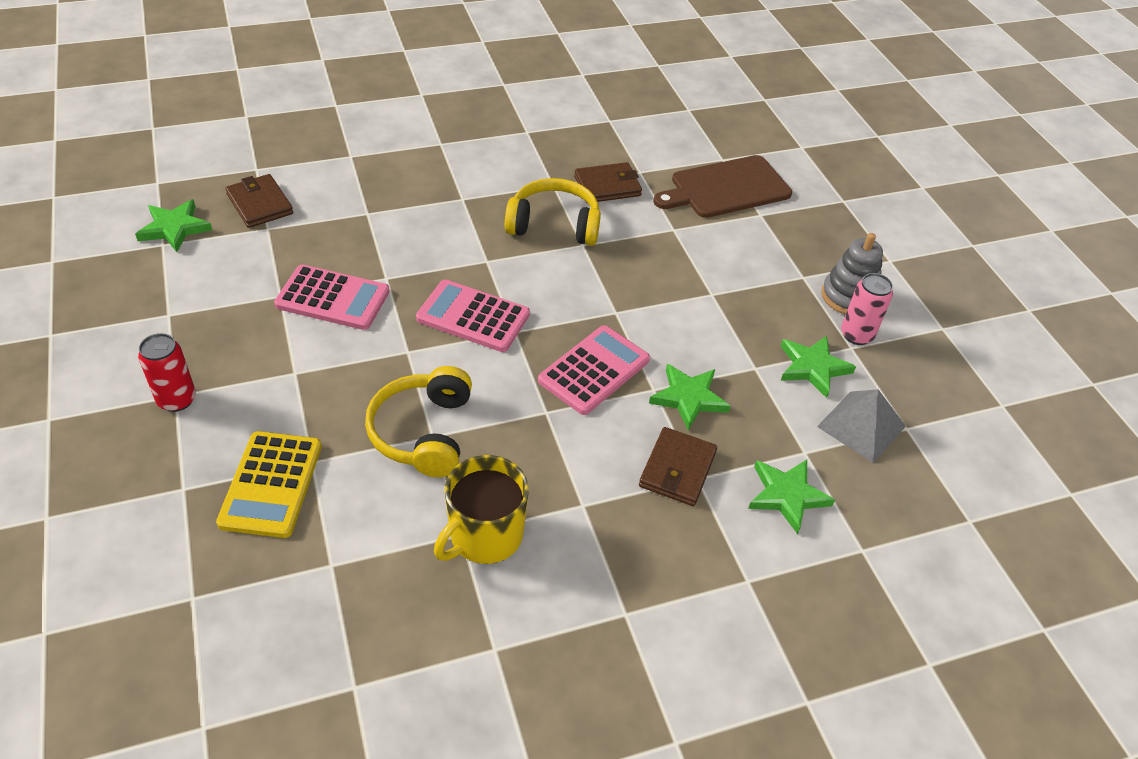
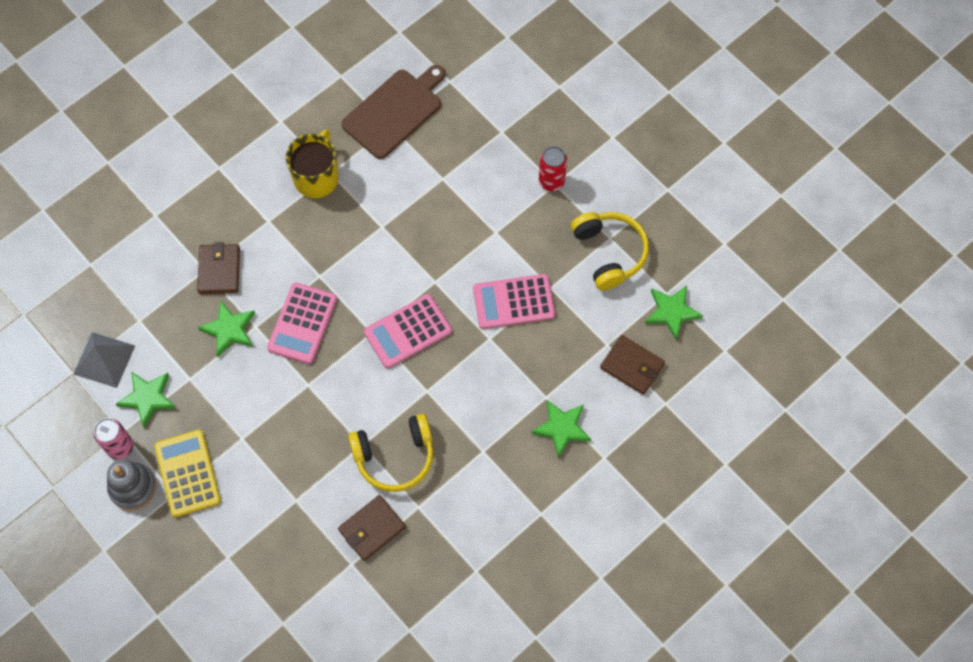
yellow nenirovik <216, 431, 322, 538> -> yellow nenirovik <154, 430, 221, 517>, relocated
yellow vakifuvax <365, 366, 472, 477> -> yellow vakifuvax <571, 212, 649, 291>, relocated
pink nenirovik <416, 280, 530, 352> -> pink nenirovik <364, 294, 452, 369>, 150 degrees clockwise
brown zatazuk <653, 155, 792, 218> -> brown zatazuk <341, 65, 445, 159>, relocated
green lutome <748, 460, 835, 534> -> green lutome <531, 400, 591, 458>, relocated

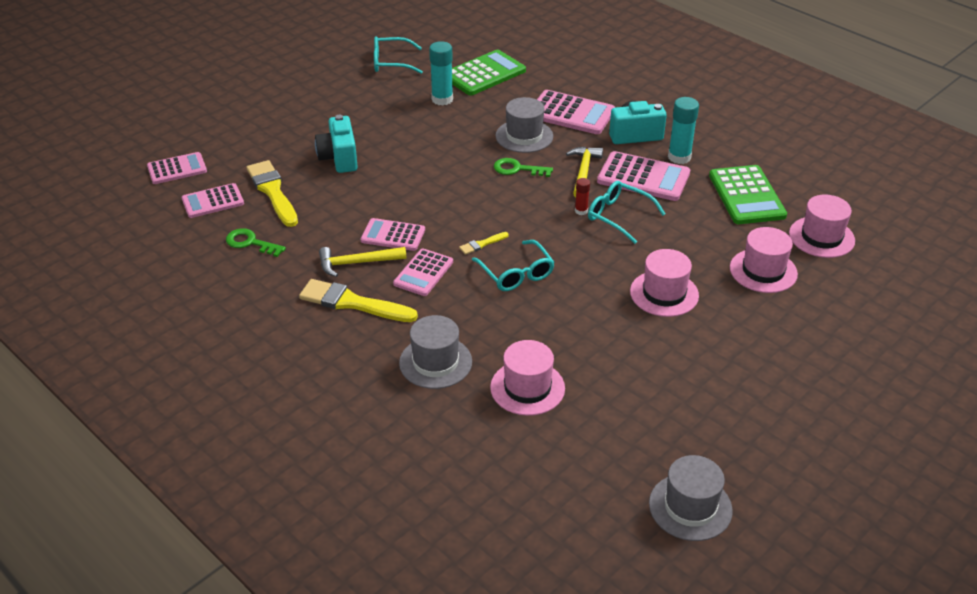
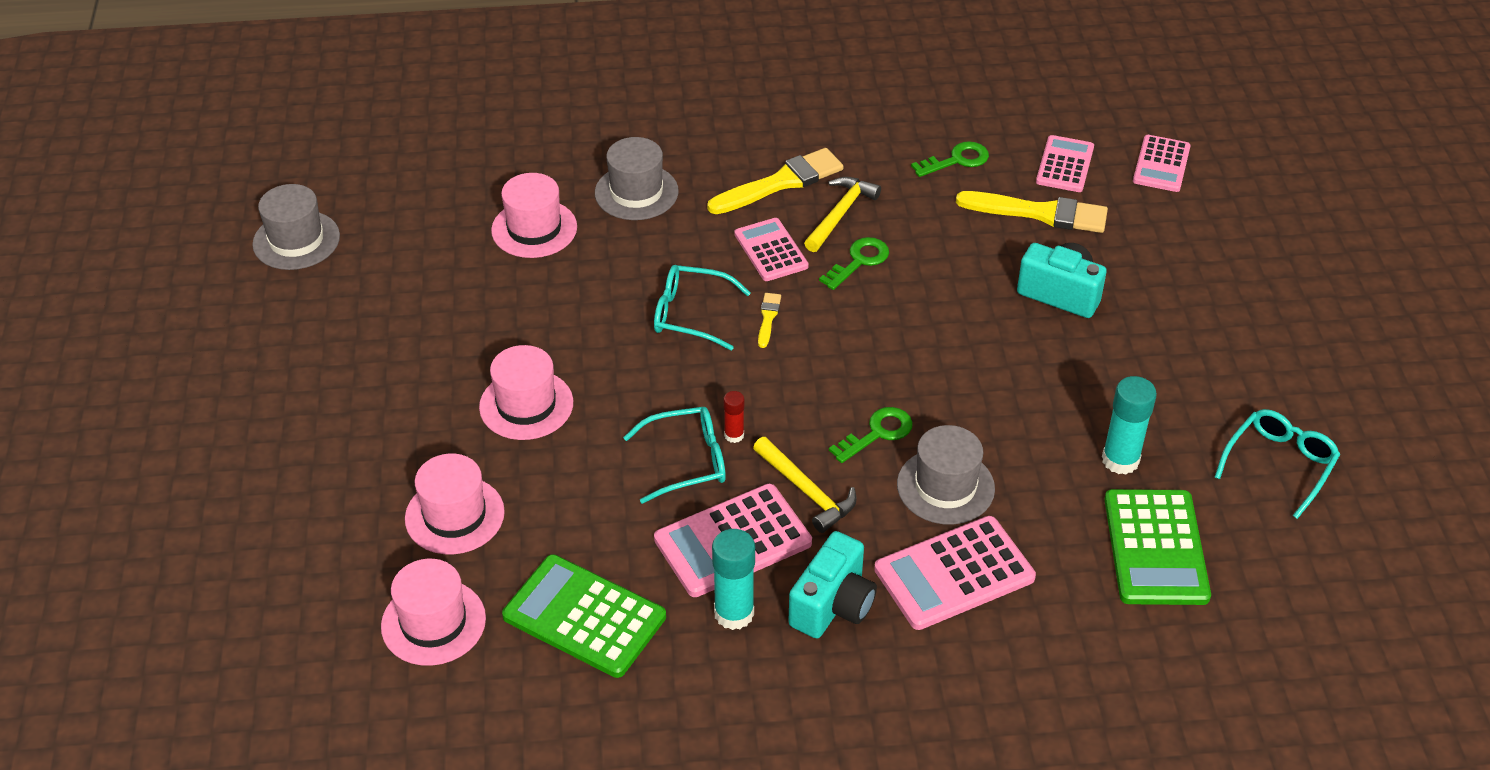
pink nenirovik <361, 218, 425, 251> -> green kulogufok <819, 237, 889, 290>

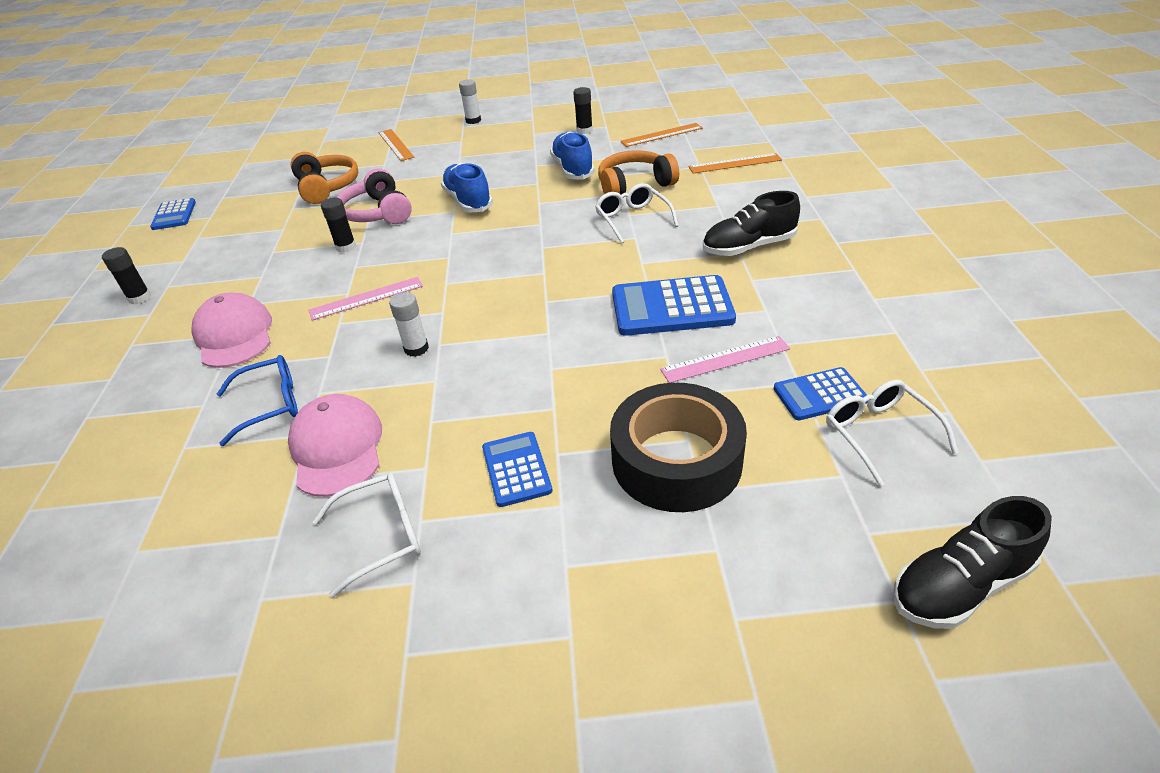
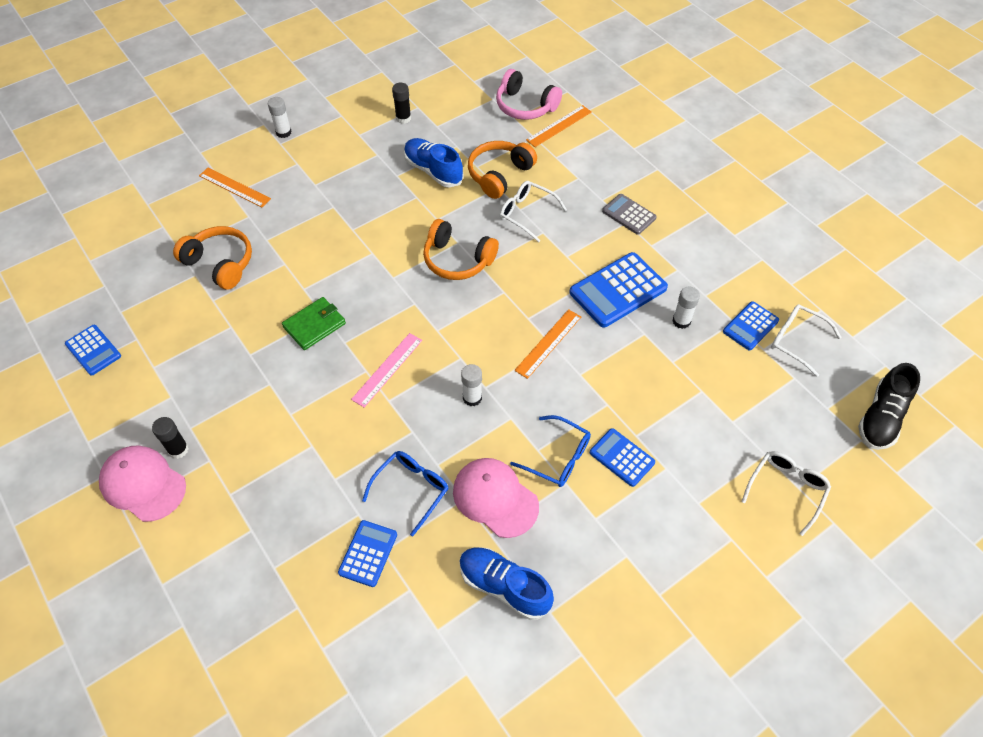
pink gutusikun <191, 293, 272, 368> -> pink gutusikun <99, 446, 186, 522>, relocated
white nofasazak <313, 472, 421, 598> -> white nofasazak <741, 451, 831, 536>, relocated
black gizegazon <321, 198, 356, 253> -> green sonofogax <282, 297, 346, 350>
pink vakifuvax <337, 168, 412, 224> -> pink vakifuvax <496, 69, 562, 120>, relocated
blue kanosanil <441, 163, 493, 213> -> blue kanosanil <460, 547, 554, 620>, relocated
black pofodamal <610, 383, 747, 512> -> none
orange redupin <620, 123, 703, 147> -> orange redupin <514, 309, 581, 379>, relocated
pink redupin <660, 336, 790, 383> -> white gizegazon <672, 286, 700, 329>
black kanosanil <703, 191, 800, 256> -> grey nenirovik <602, 194, 657, 235>
none -> blue nenirovik <338, 520, 397, 587>
none -> orange vakifuvax <423, 219, 499, 280>
none -> blue nofasazak <510, 415, 591, 487>

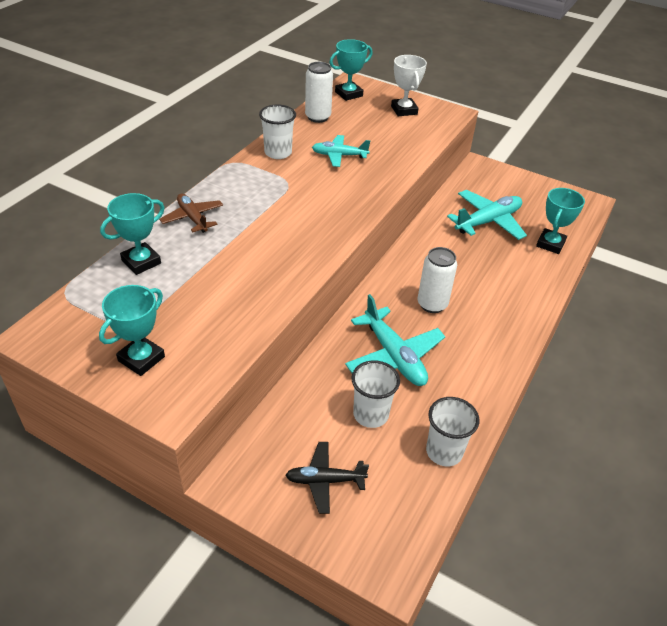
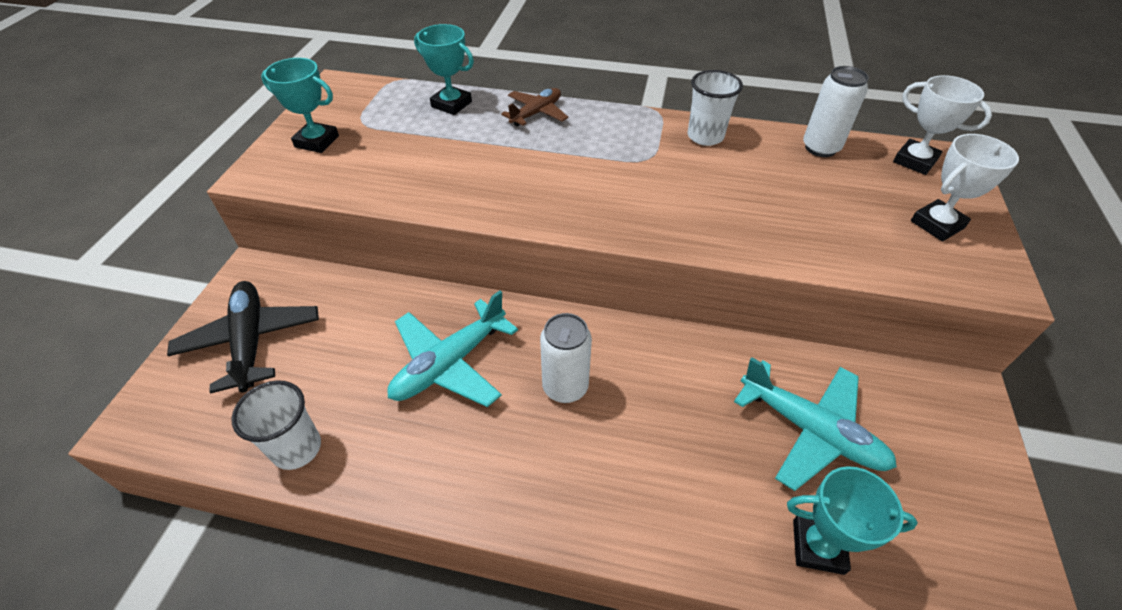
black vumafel <285, 442, 369, 514> -> black vumafel <167, 281, 319, 394>, x1.57
turquoise vumafel <312, 135, 370, 167> -> none
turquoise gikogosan <329, 39, 373, 101> -> white gikogosan <893, 75, 992, 175>
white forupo <351, 360, 400, 428> -> none

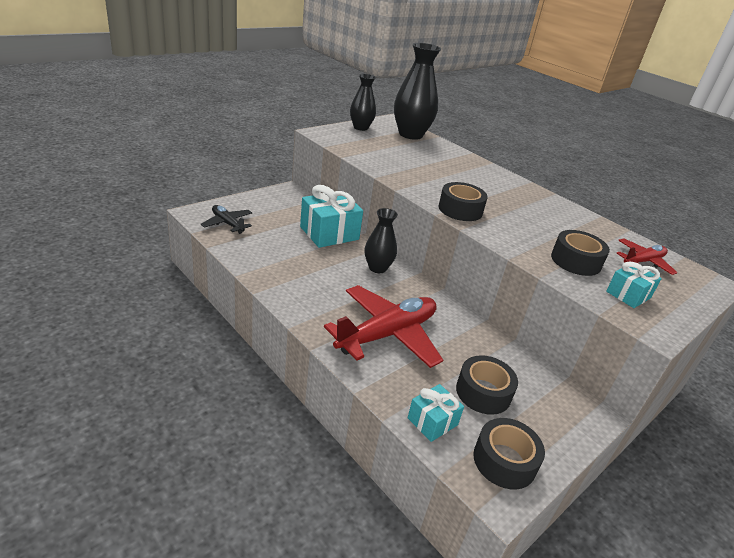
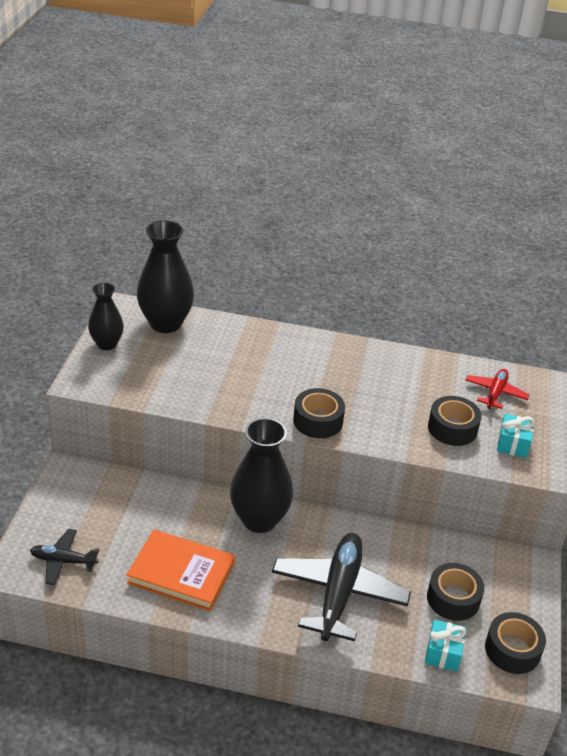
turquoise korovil <300, 185, 363, 248> -> none
red vumafel <324, 285, 443, 368> -> black vumafel <272, 533, 411, 641>
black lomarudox <365, 208, 398, 273> -> black lomarudox <230, 418, 294, 533>, x1.67
none -> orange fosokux <126, 530, 235, 611>

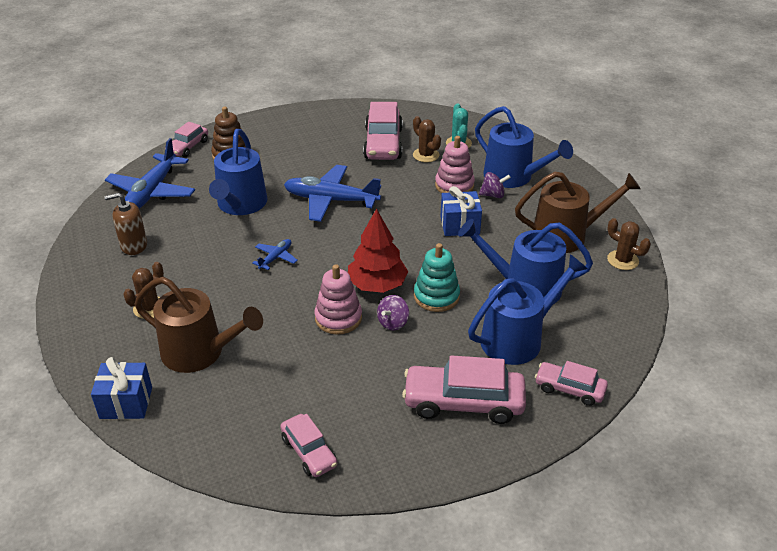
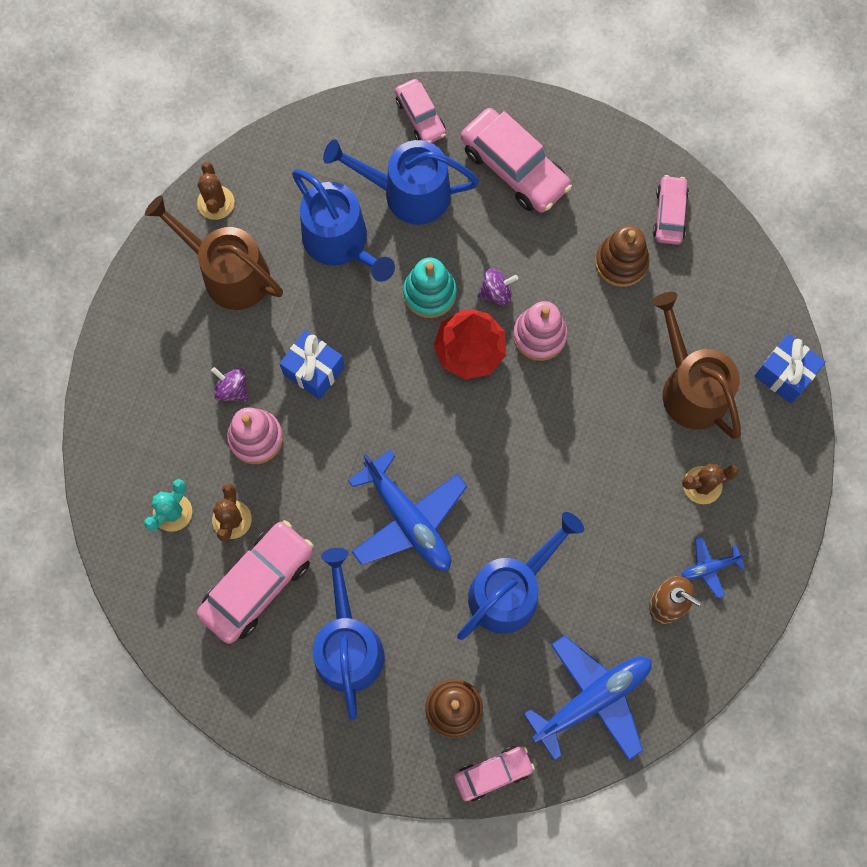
blue vumafel <252, 239, 298, 270> -> blue vumafel <682, 536, 746, 598>, relocated
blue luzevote <475, 106, 573, 188> -> blue luzevote <313, 548, 384, 720>, relocated
none -> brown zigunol <595, 225, 649, 287>

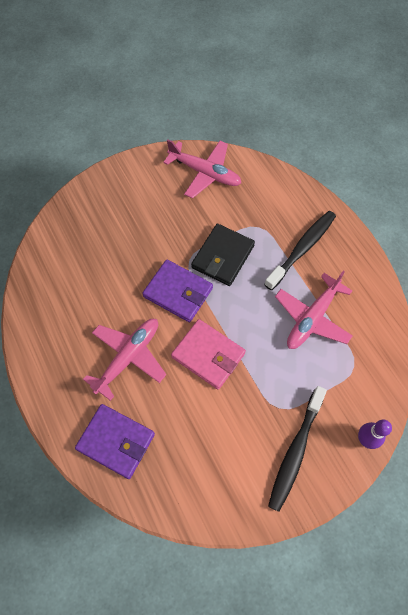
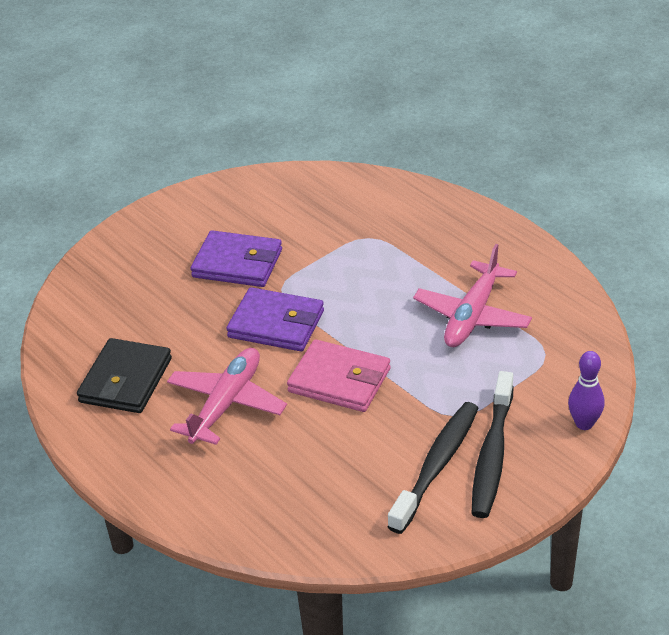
purple sonofogax <75, 404, 155, 479> -> purple sonofogax <191, 230, 282, 287>, relocated
pink vumafel <163, 139, 241, 199> -> none
black sonofogax <191, 224, 255, 286> -> black sonofogax <77, 338, 172, 413>, relocated
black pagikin <264, 211, 336, 290> -> black pagikin <387, 402, 479, 534>, relocated

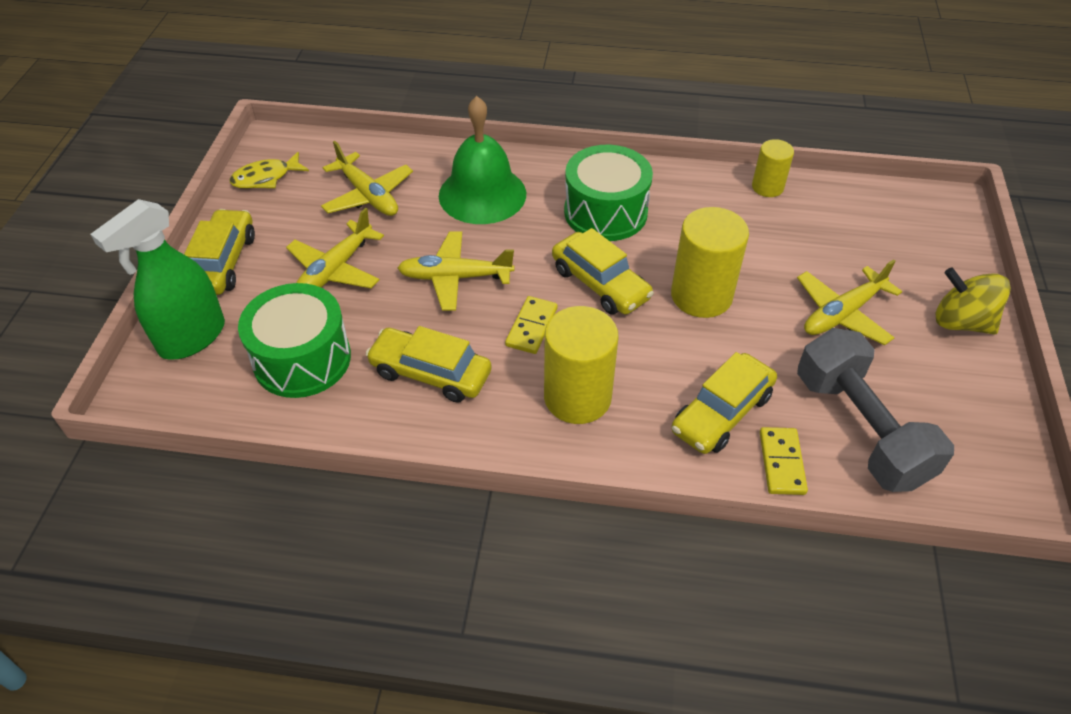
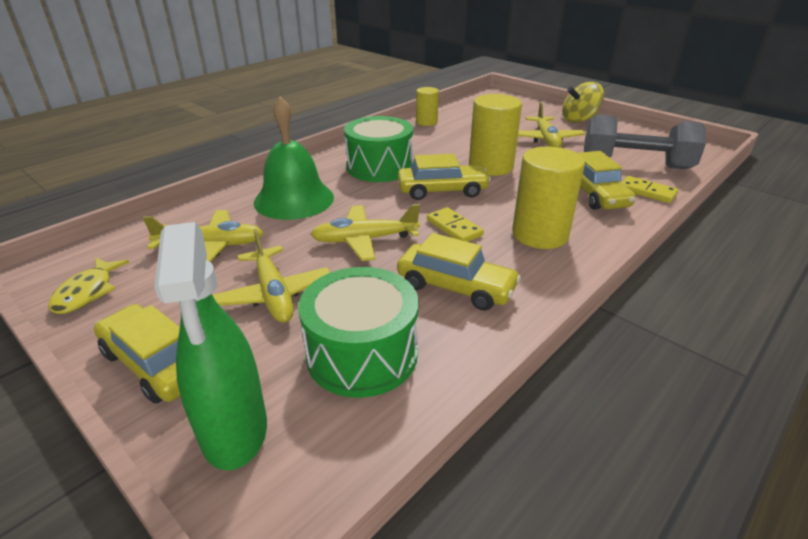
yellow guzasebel <366, 326, 492, 403> -> yellow guzasebel <397, 233, 521, 311>, 120 degrees counterclockwise
yellow vumafel <398, 231, 514, 311> -> yellow vumafel <310, 204, 420, 261>, 45 degrees clockwise

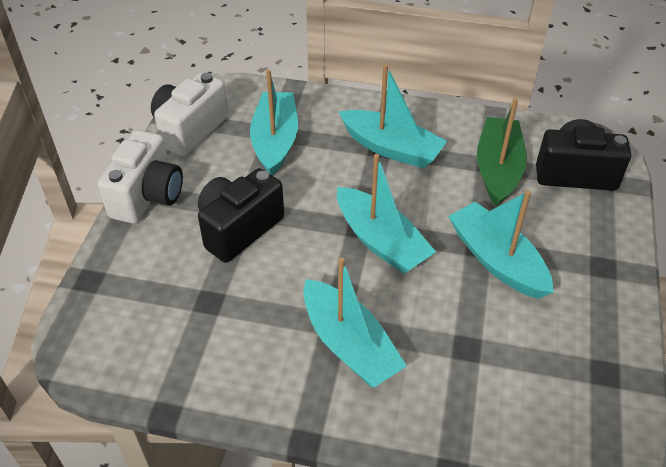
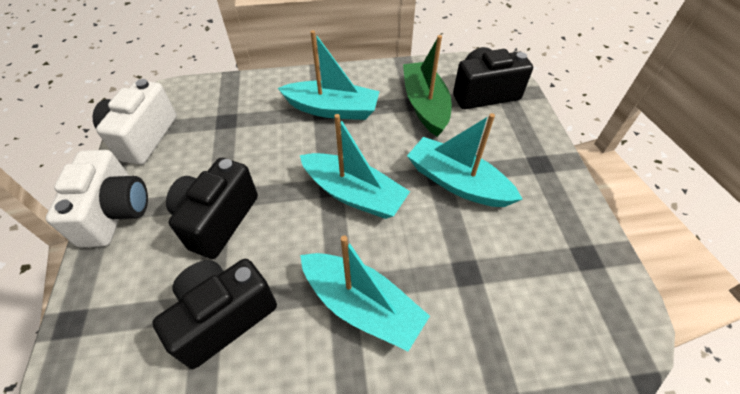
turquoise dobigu <250, 70, 298, 176> -> none
none -> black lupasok <152, 259, 277, 369>

